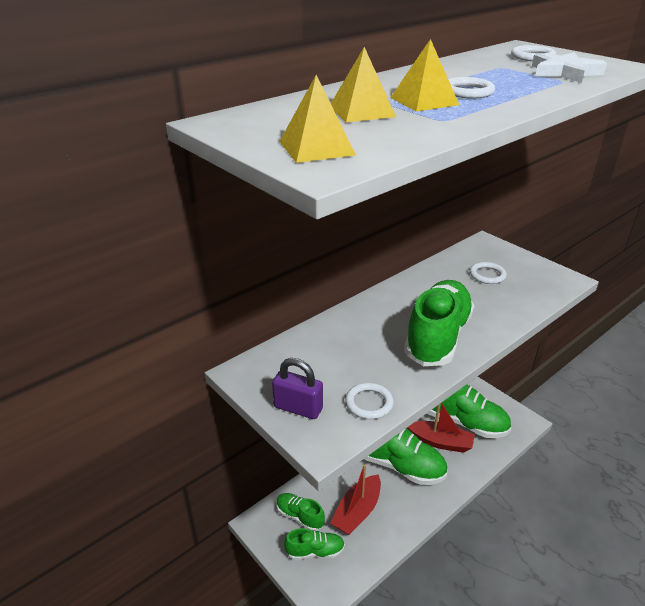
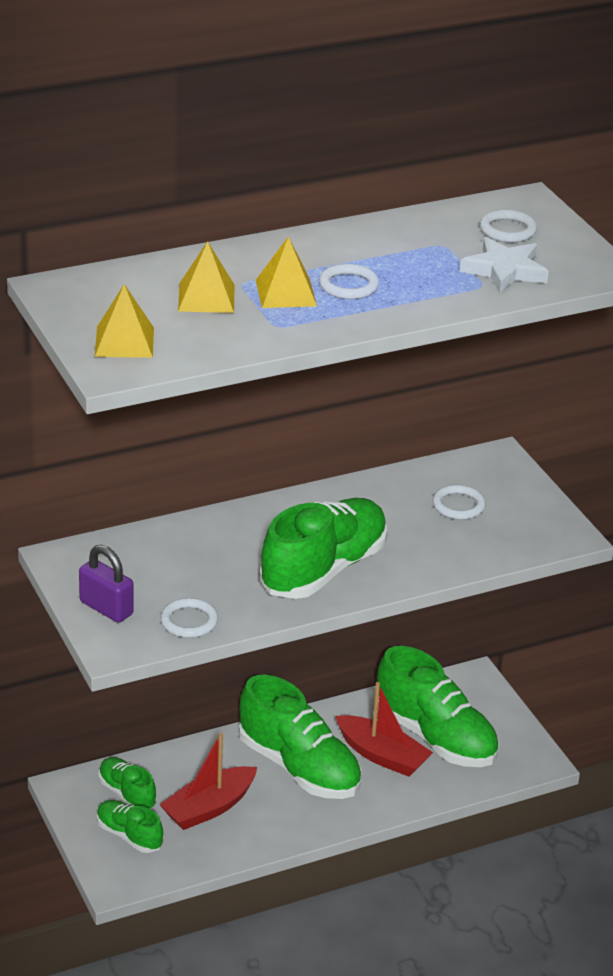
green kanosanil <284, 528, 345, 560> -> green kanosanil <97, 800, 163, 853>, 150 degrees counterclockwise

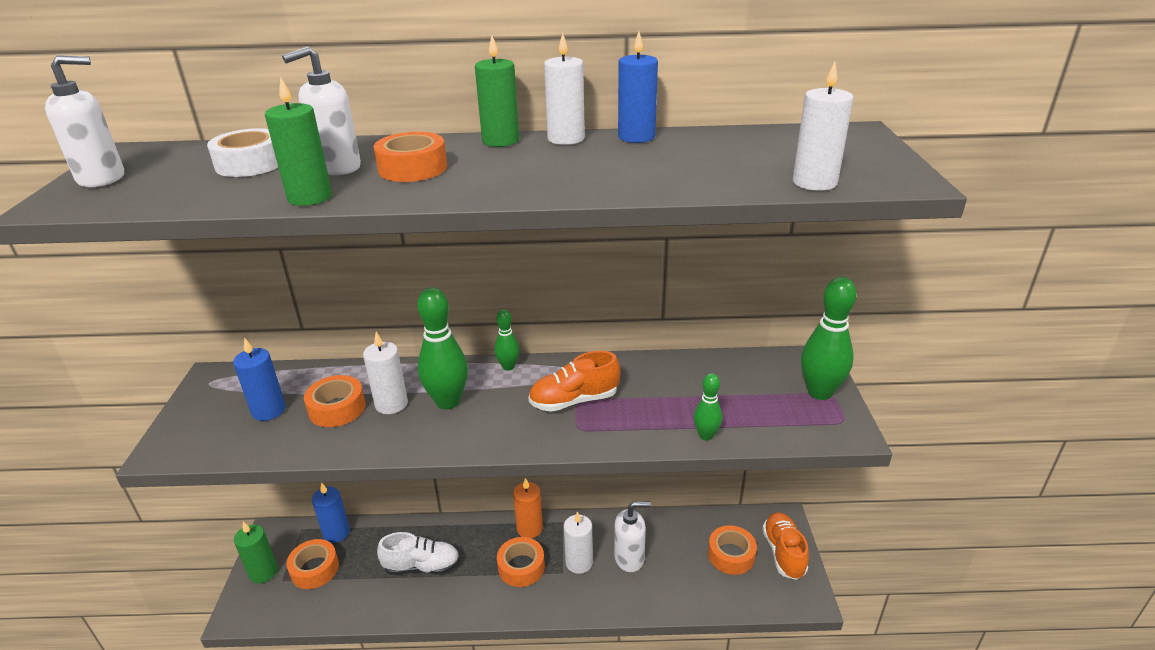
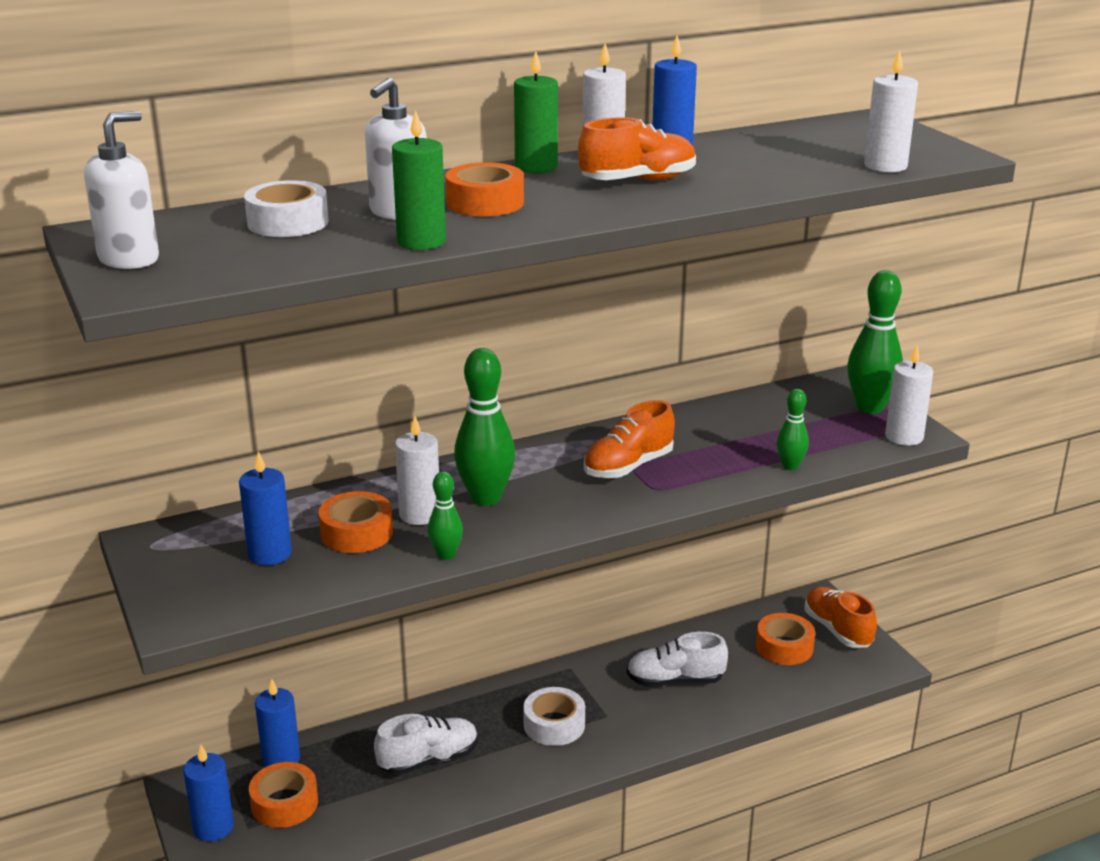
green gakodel <234, 522, 278, 583> -> blue gakodel <183, 745, 234, 842>
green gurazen <494, 309, 520, 371> -> green gurazen <428, 471, 463, 560>, relocated
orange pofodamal <497, 537, 545, 587> -> white pofodamal <523, 687, 585, 746>
orange gakodel <513, 478, 543, 538> -> none
white gakodel <564, 511, 593, 574> -> white gakodel <885, 345, 933, 446>, relocated
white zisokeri <614, 501, 651, 572> -> white kanosanil <627, 632, 728, 687>
none -> orange kanosanil <578, 118, 696, 180>

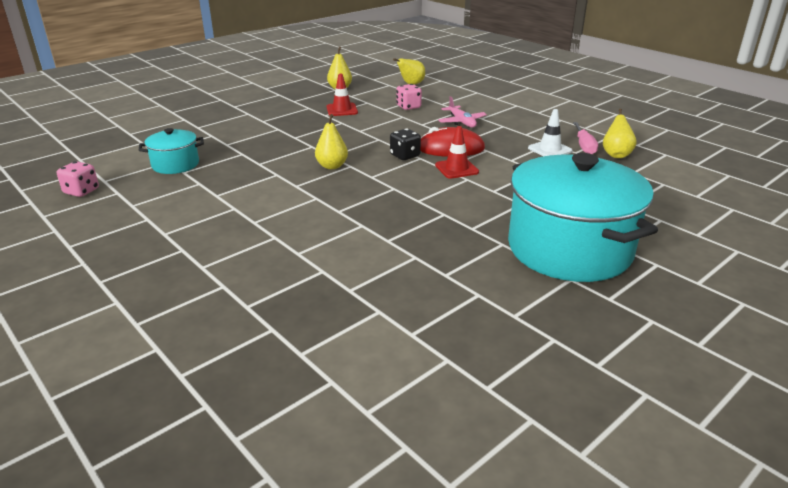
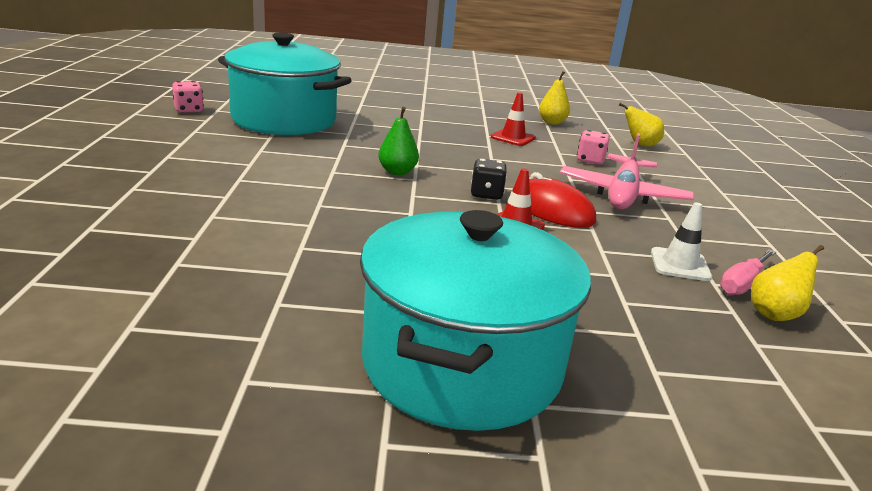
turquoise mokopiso <139, 128, 204, 174> -> turquoise mokopiso <218, 33, 352, 135>, x2.11
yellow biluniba <315, 114, 348, 169> -> green biluniba <378, 107, 419, 175>
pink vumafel <438, 96, 487, 128> -> pink vumafel <560, 133, 694, 209>, x1.78

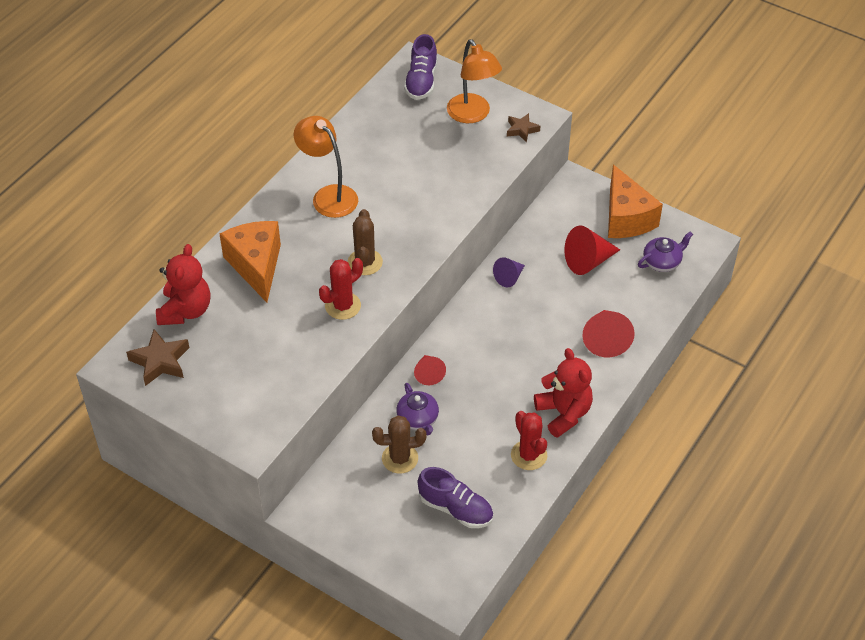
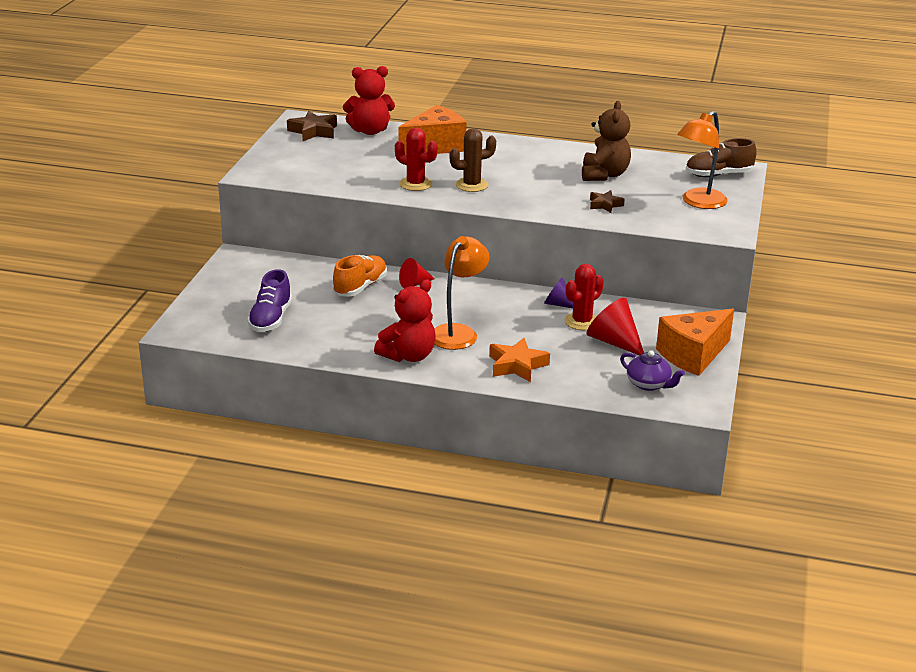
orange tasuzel <294, 116, 358, 218> -> orange tasuzel <434, 236, 489, 350>, relocated
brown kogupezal <372, 416, 427, 473> -> none
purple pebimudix <396, 383, 439, 435> -> orange kanosanil <333, 255, 387, 296>
purple kanosanil <404, 34, 437, 100> -> brown kanosanil <686, 138, 757, 177>
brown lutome <507, 113, 540, 143> -> brown lutome <590, 190, 625, 213>, relocated
red kogupezal <511, 411, 547, 470> -> red kogupezal <565, 264, 604, 330>, relocated
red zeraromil <582, 310, 635, 358> -> orange lutome <489, 338, 550, 382>
none -> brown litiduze <582, 101, 631, 181>

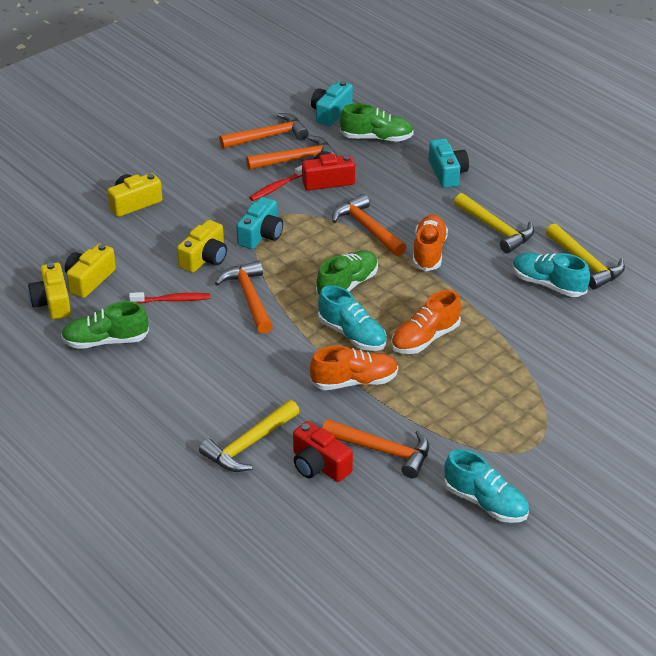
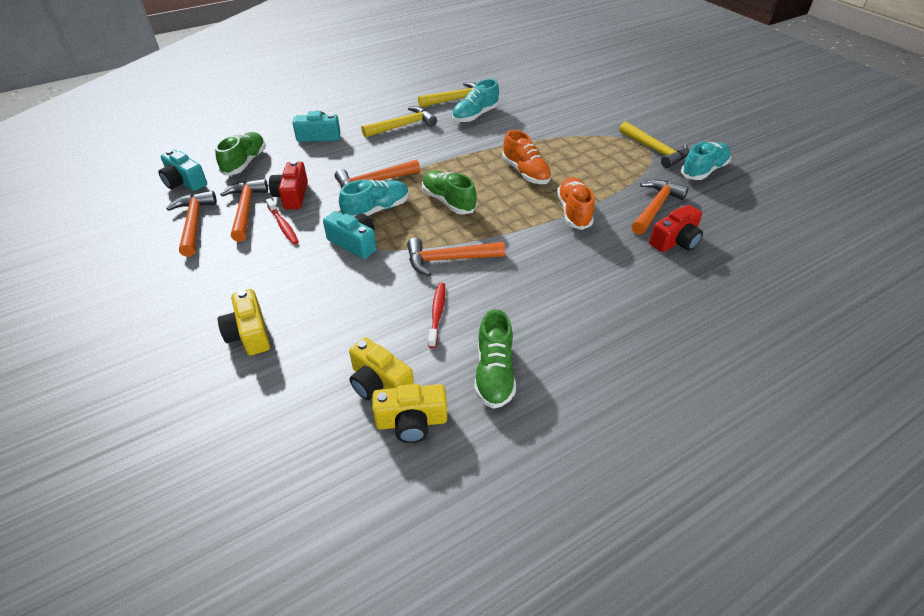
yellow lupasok <177, 220, 227, 273> -> none
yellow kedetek <199, 400, 300, 472> -> yellow kedetek <619, 121, 689, 168>, relocated
turquoise kanosanil <318, 285, 387, 351> -> turquoise kanosanil <339, 179, 409, 217>, relocated
orange kanosanil <413, 215, 448, 271> -> none

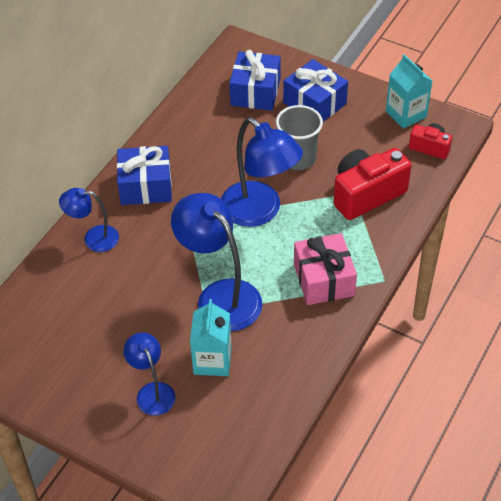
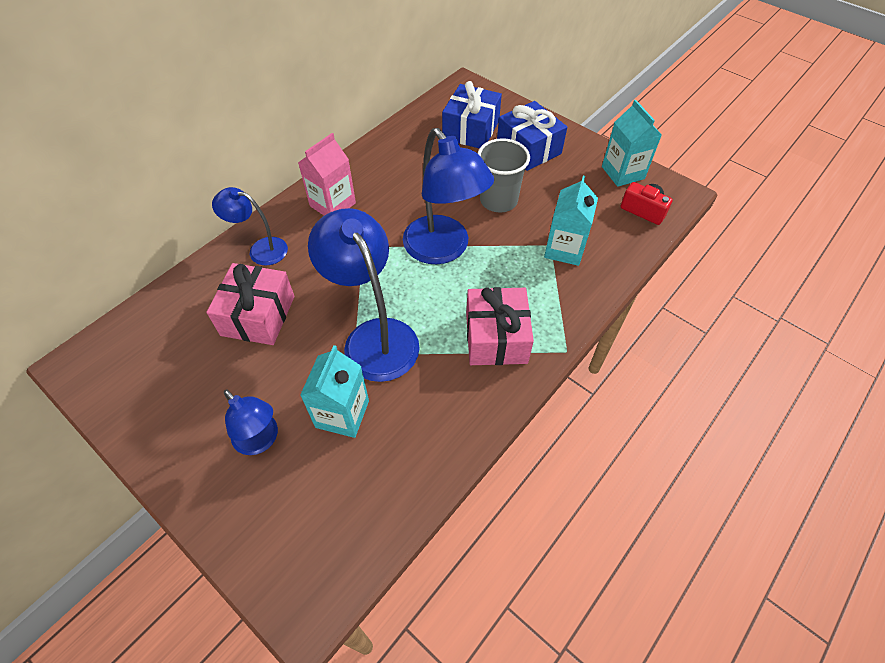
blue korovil <117, 146, 172, 205> -> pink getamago <298, 133, 356, 215>
blue tasuzel <123, 332, 175, 416> -> blue tasuzel <224, 389, 278, 455>, 150 degrees clockwise
red lupasok <334, 148, 411, 220> -> turquoise getamago <544, 176, 598, 266>
none -> pink korovil <206, 263, 295, 345>

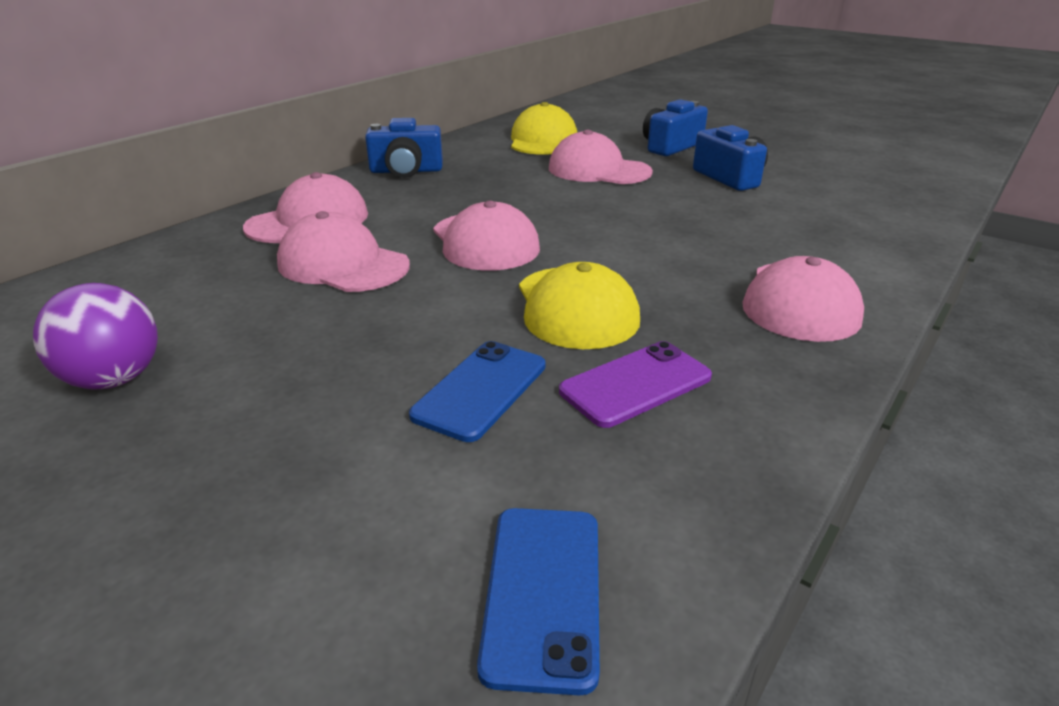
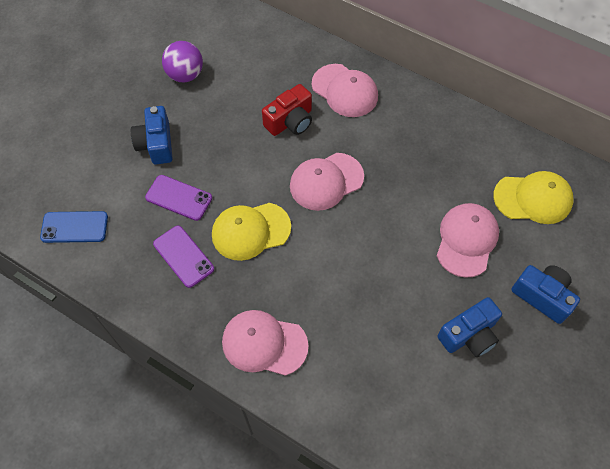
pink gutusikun <277, 211, 410, 292> -> red lupasok <262, 84, 312, 136>
blue lupasok <365, 118, 443, 178> -> blue lupasok <131, 106, 173, 165>, relocated
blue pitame <409, 341, 546, 442> -> purple pitame <145, 175, 212, 221>

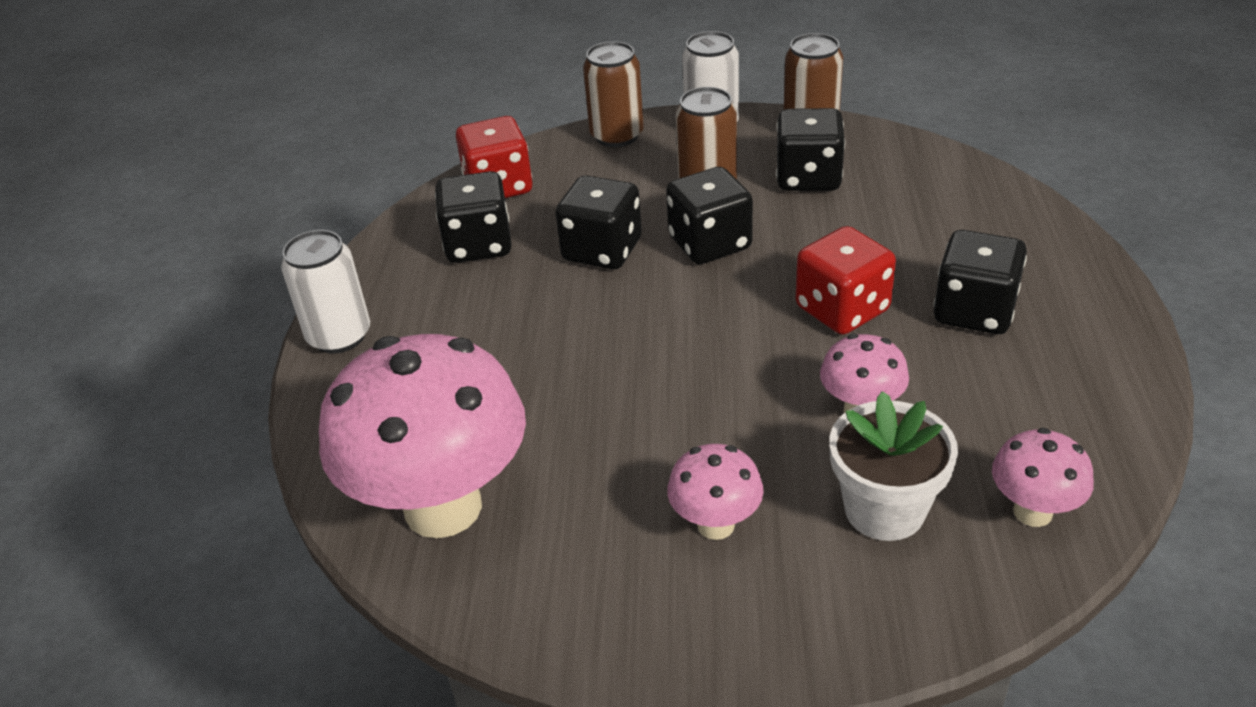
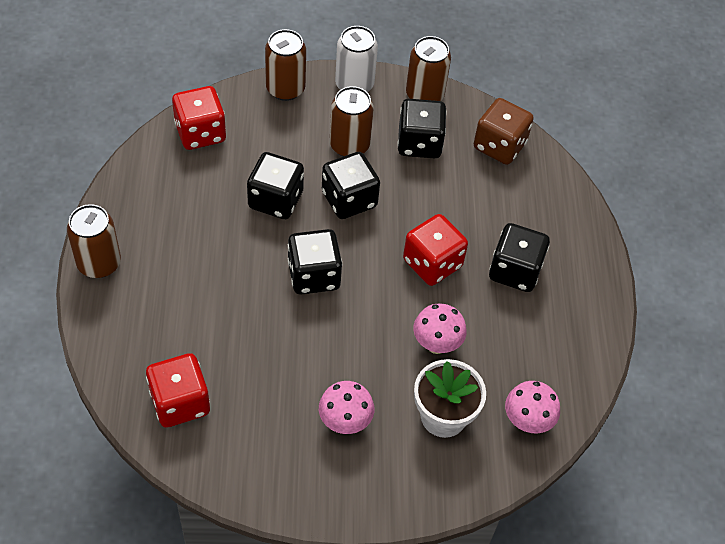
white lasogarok <281, 230, 370, 353> -> brown lasogarok <67, 204, 121, 278>
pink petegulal <319, 334, 526, 538> -> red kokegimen <146, 353, 210, 428>
black kokegimen <435, 171, 512, 263> -> black kokegimen <288, 229, 342, 295>, relocated
none -> brown kokegimen <474, 98, 534, 165>

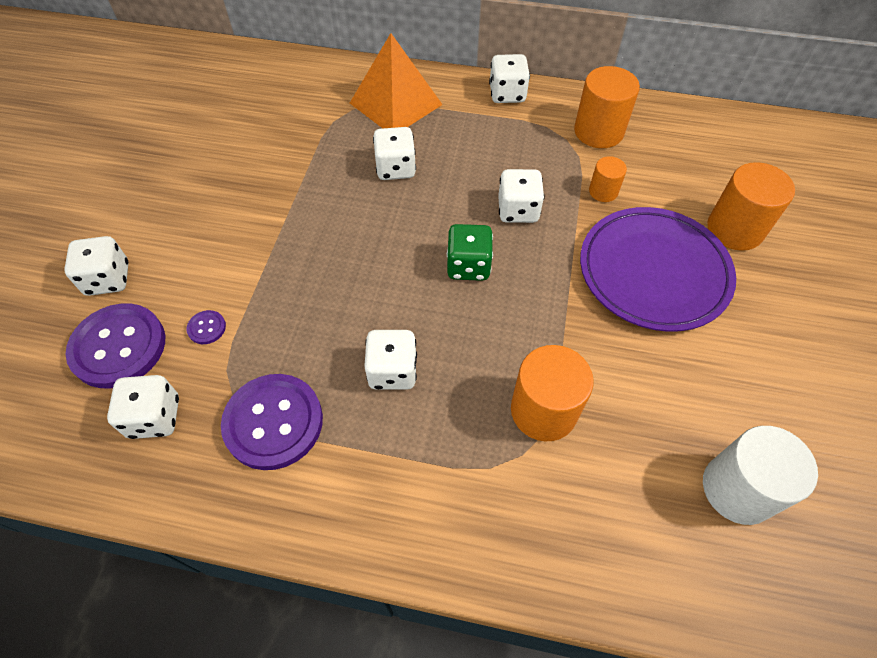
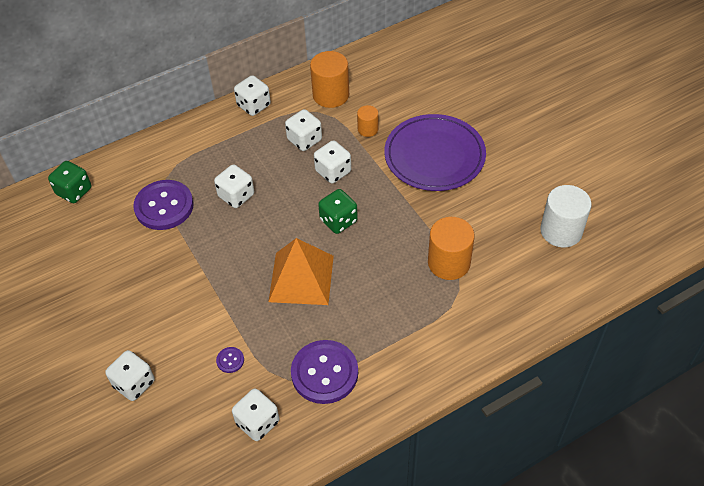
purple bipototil <66, 303, 165, 388> -> purple bipototil <133, 180, 194, 230>, relocated
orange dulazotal <350, 33, 443, 128> -> orange dulazotal <269, 238, 334, 305>, relocated
white kokegimen <364, 330, 417, 390> -> white kokegimen <285, 109, 322, 151>, relocated
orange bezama <707, 162, 795, 251> -> none
none -> green kokegimen <48, 161, 91, 203>

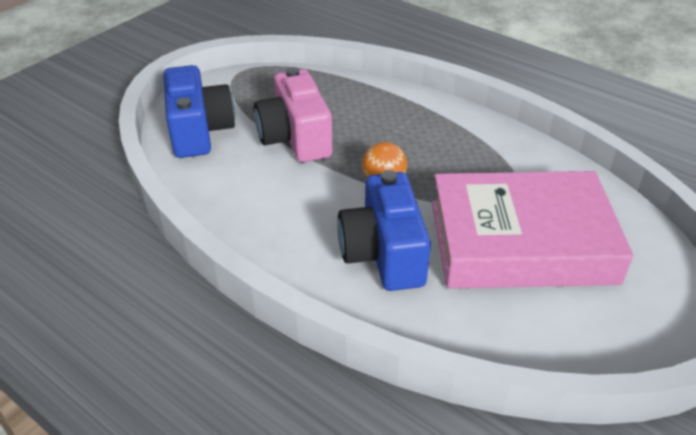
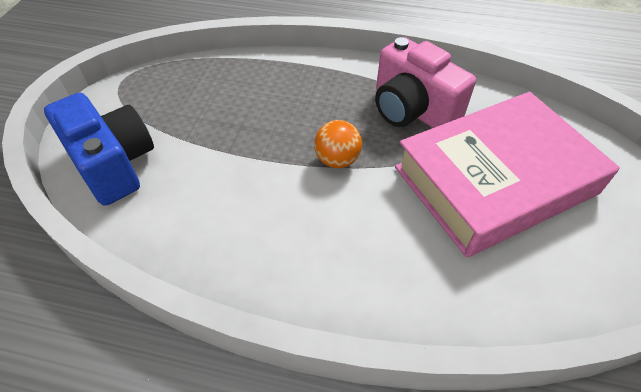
pink lupasok <254, 67, 332, 162> -> pink lupasok <375, 37, 476, 128>, relocated
blue lupasok <337, 170, 431, 291> -> none

